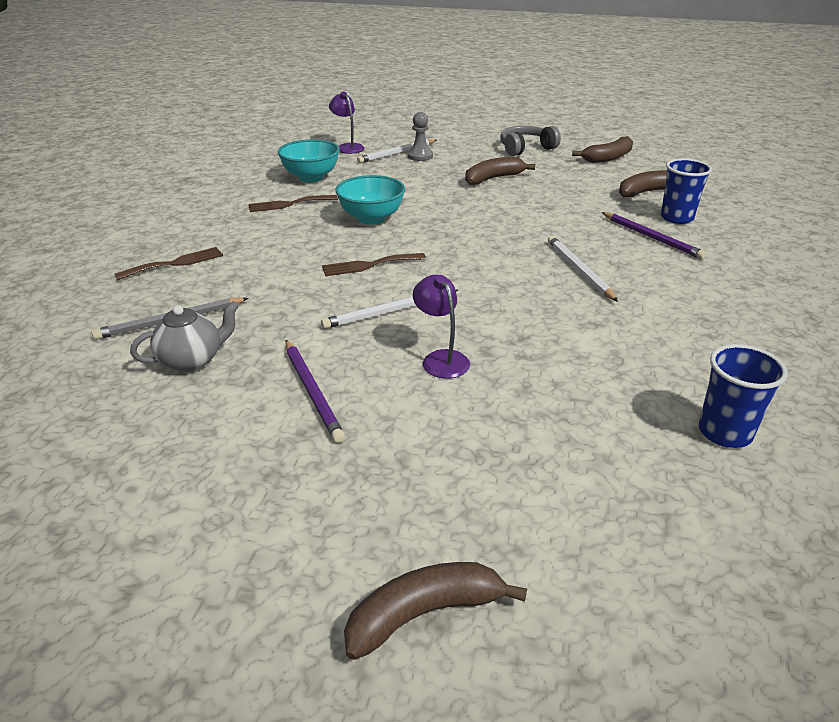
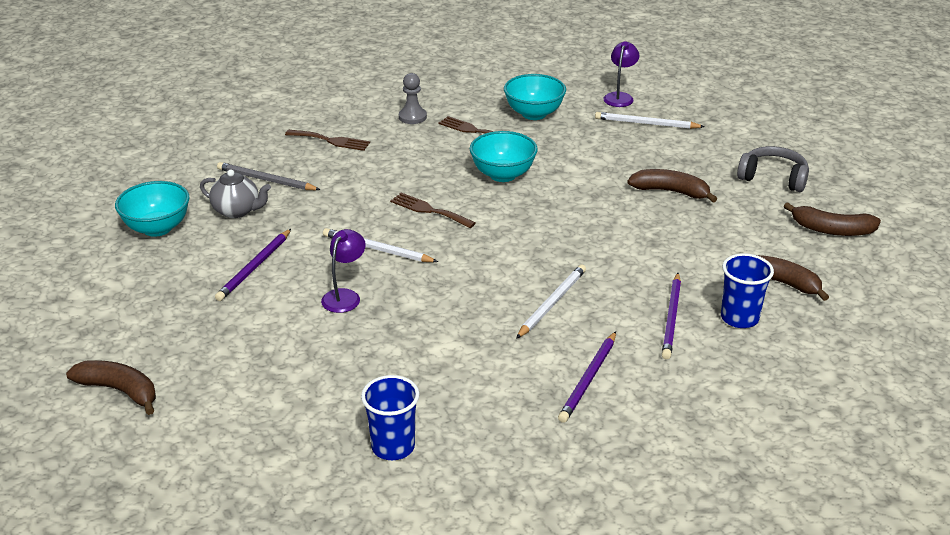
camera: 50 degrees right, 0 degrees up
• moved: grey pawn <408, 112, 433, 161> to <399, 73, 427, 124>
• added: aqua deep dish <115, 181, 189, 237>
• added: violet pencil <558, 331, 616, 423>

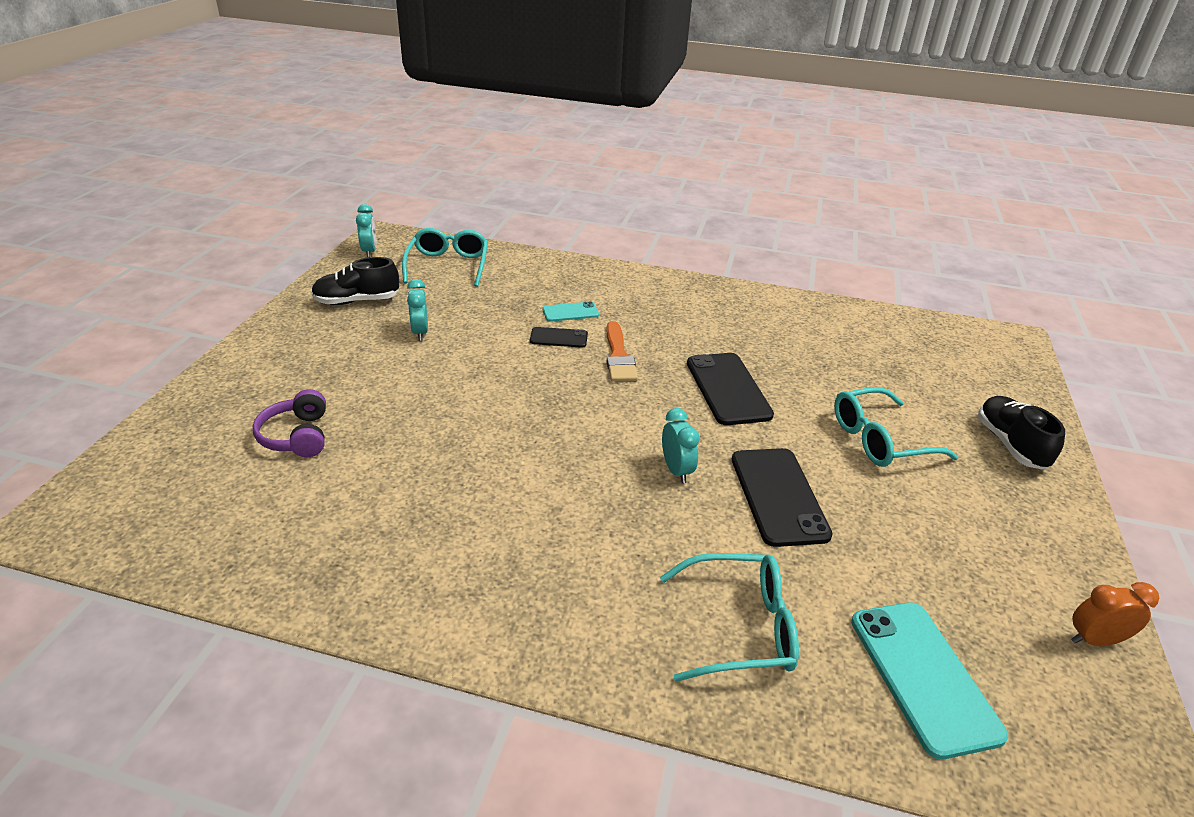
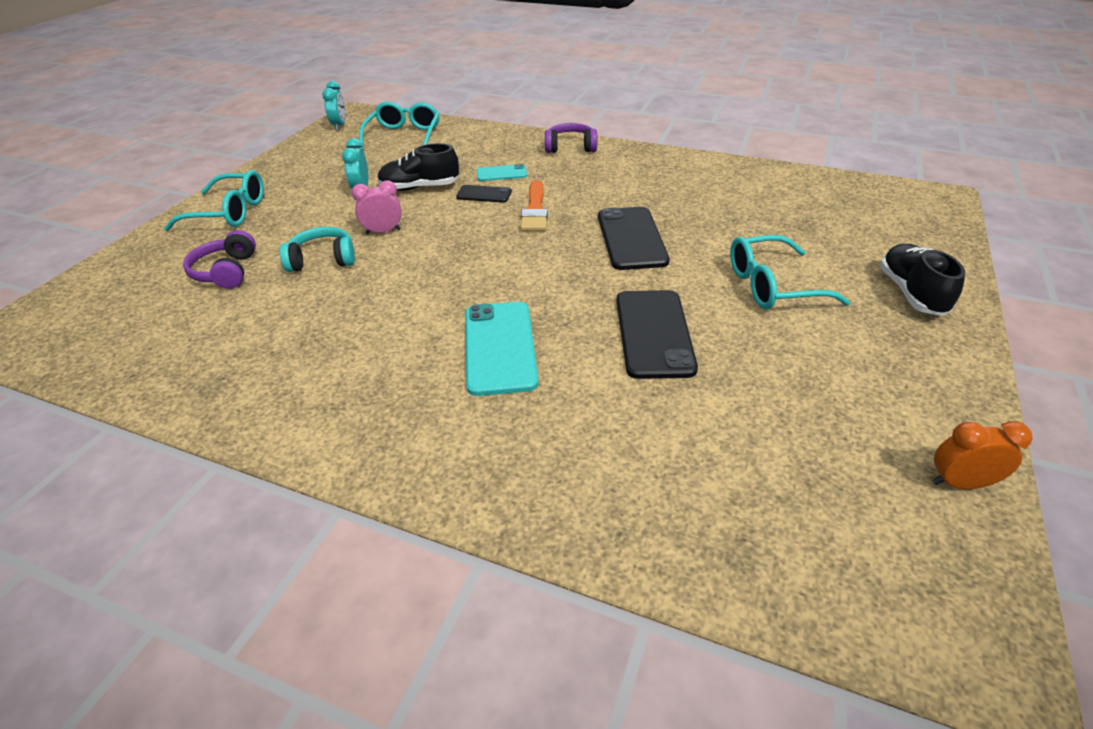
camera: 10 degrees right, 5 degrees up
• moved: black lace-up shoe <311, 257, 399, 305> to <377, 143, 459, 191>
• removed: aqua bedside clock <662, 408, 700, 483>
• moved: aqua glasses <660, 553, 799, 682> to <164, 170, 264, 231>
• moved: aqua mobile phone <851, 602, 1008, 760> to <465, 302, 539, 396>
• added: violet headset <545, 123, 597, 153>
• added: pink bedside clock <352, 180, 402, 234>
• added: aqua headset <280, 227, 355, 272>

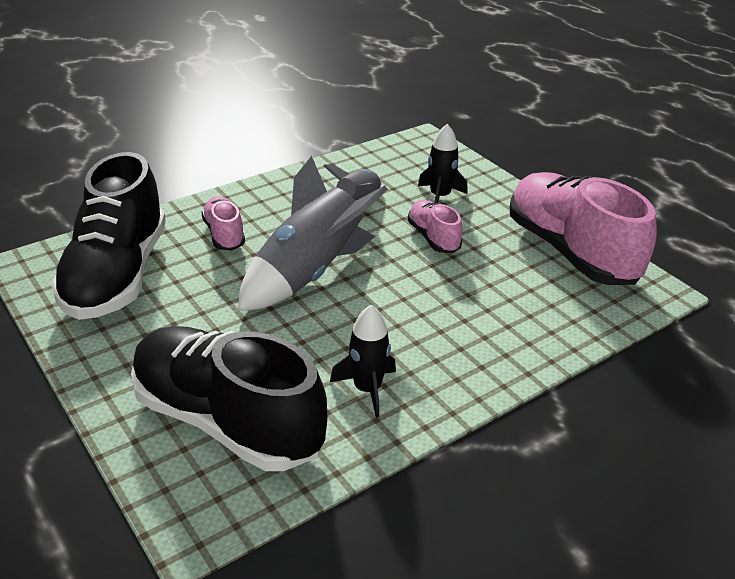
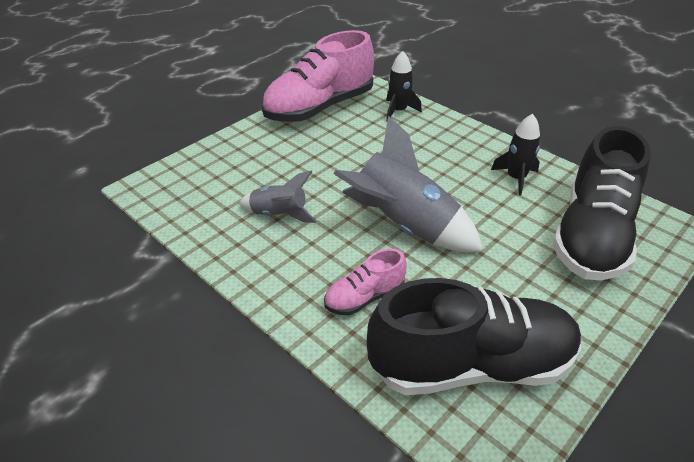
camera: 100 degrees left, 5 degrees up
• moved: black toy rocket <418, 124, 468, 203> to <386, 51, 422, 121>
• removed: pink lace-up shoe <408, 200, 462, 253>

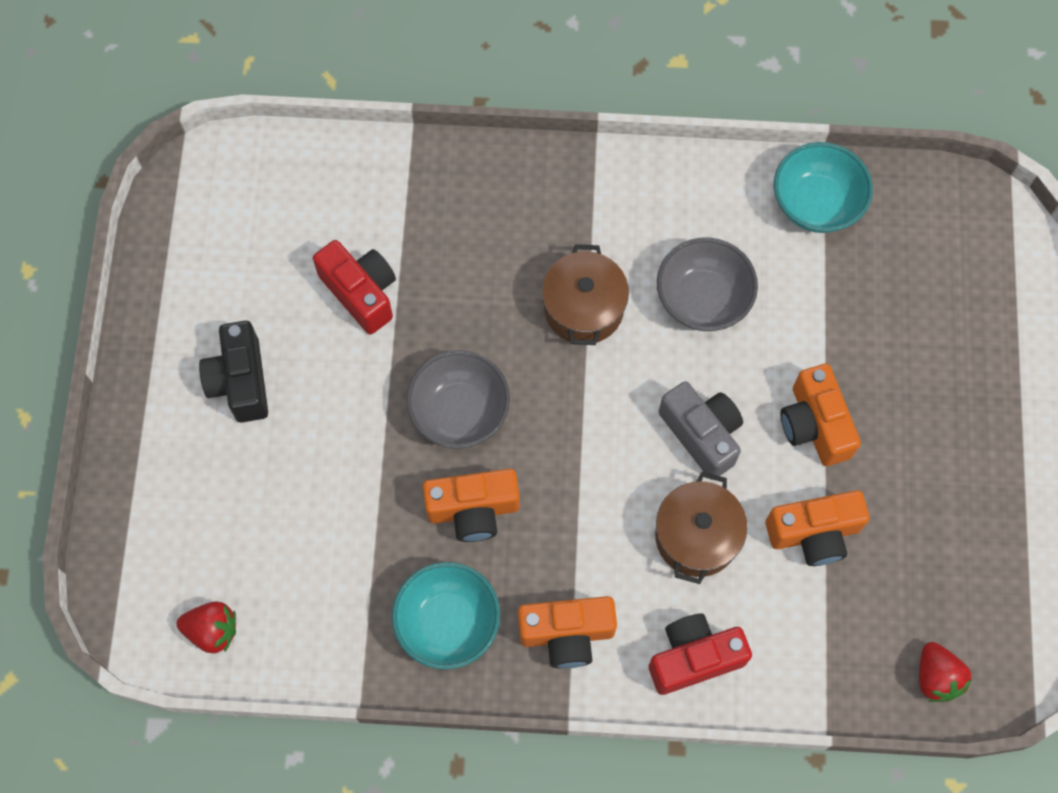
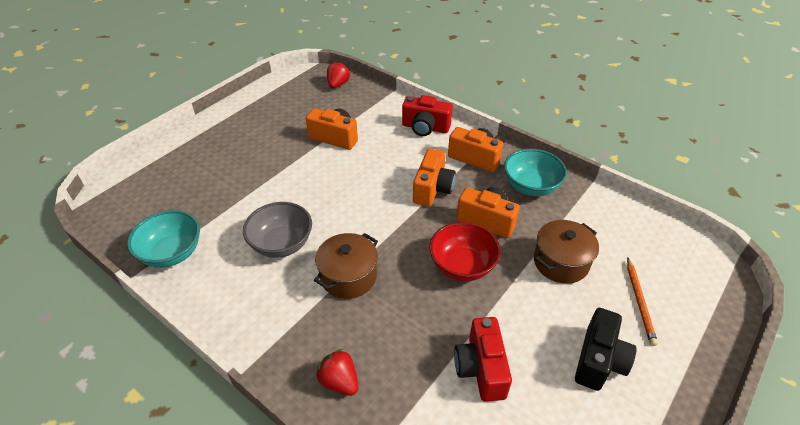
camera: 145 degrees left, 25 degrees down
• recoloured: grey deep dish <406, 350, 510, 449> to crimson deep dish <429, 222, 501, 281>
• moved: orange-coloured camera <780, 364, 861, 466> to <413, 148, 456, 207>
• removed: grey camera <659, 381, 743, 480>
• moved: dark brown pot <655, 472, 748, 584> to <534, 220, 599, 284>
• moved: crimson toy strawberry <176, 601, 236, 654> to <316, 349, 358, 396>
• added: orange-coloured pencil <627, 257, 658, 346>

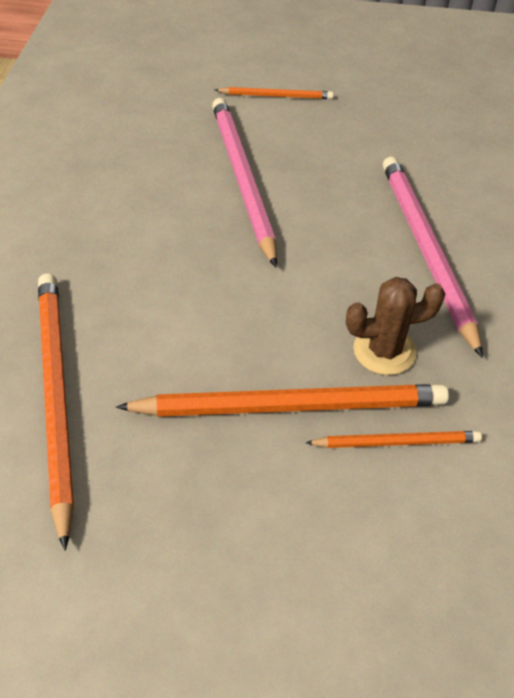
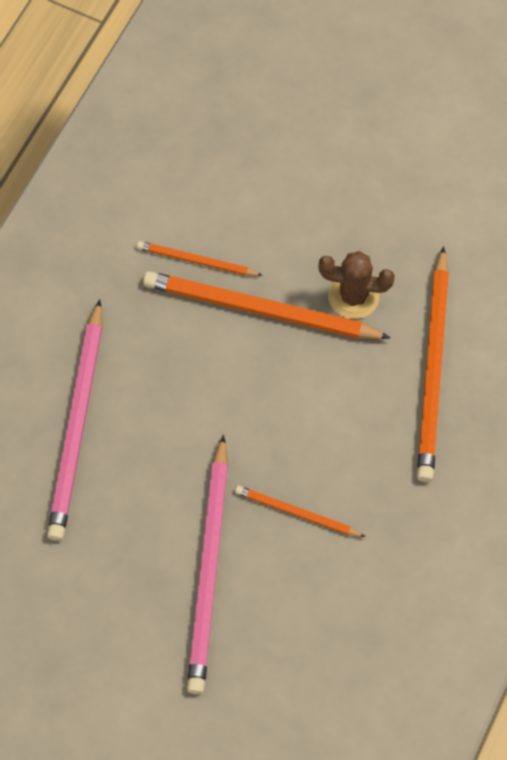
camera: 160 degrees left, 15 degrees up
• moved: orange-coloured pencil <215, 87, 334, 99> to <235, 486, 366, 537>
• moved: dark brown prickly plant <346, 277, 445, 375> to <319, 251, 395, 319>

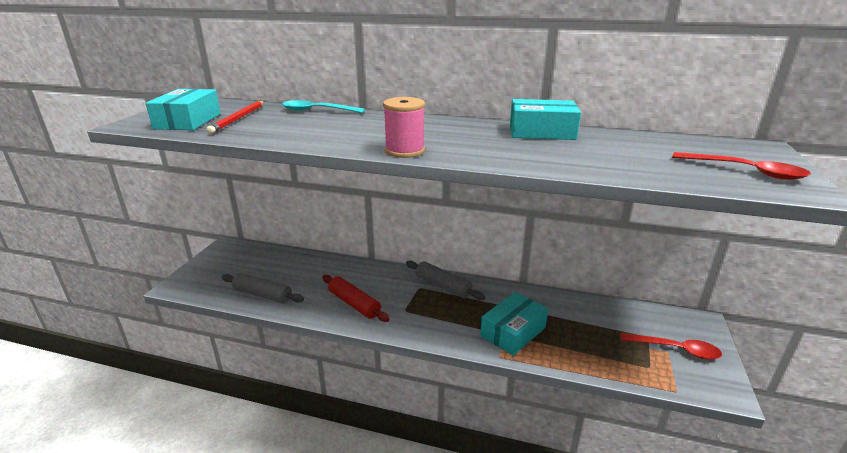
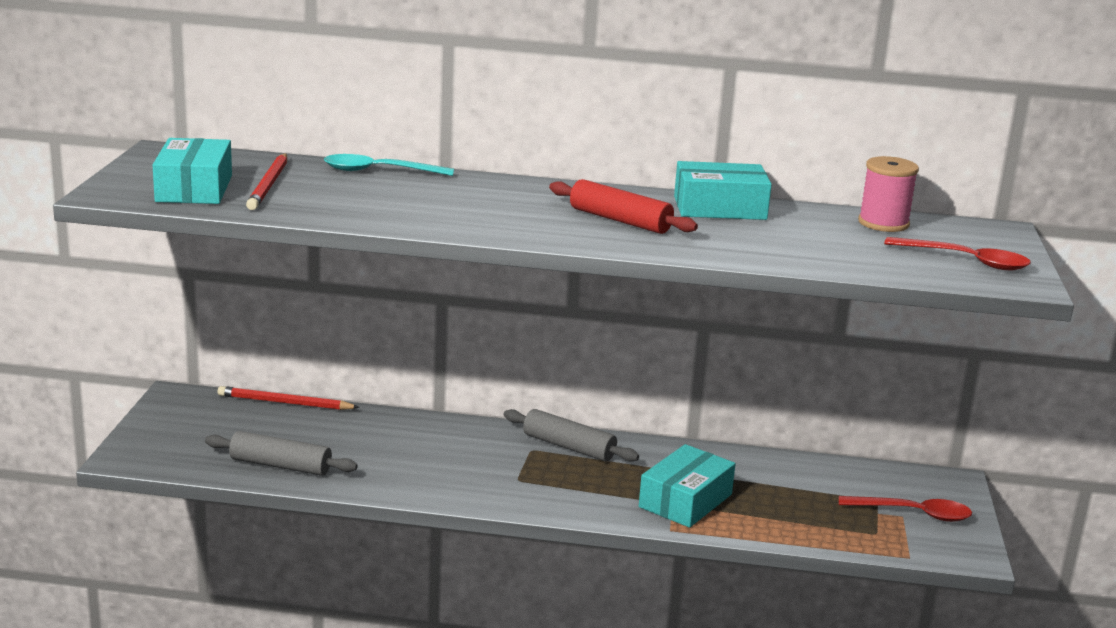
camera: 10 degrees left, 5 degrees down
• moved: pink reel of thread <383, 97, 425, 158> to <858, 156, 919, 232>
• moved: crimson rolling pin <322, 275, 390, 322> to <549, 179, 698, 234>
• added: crimson pencil <217, 386, 360, 410>

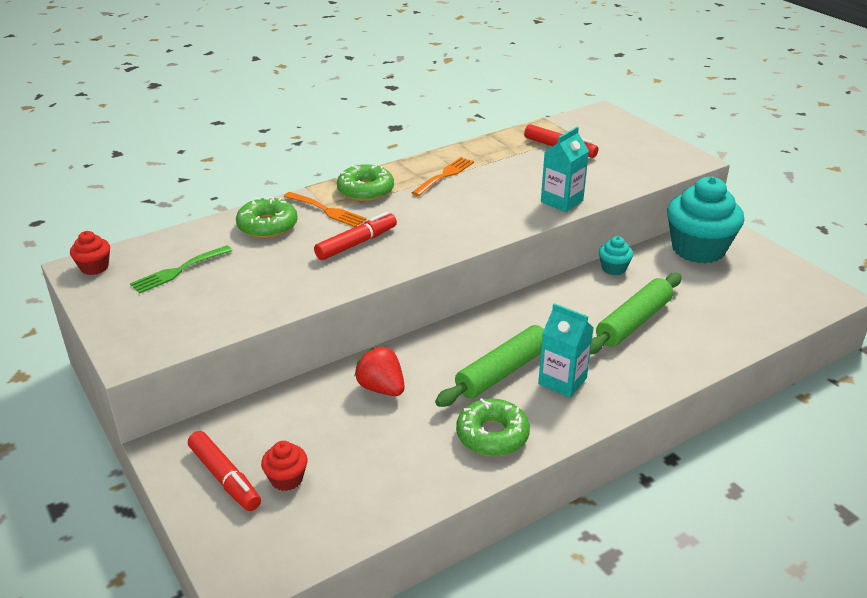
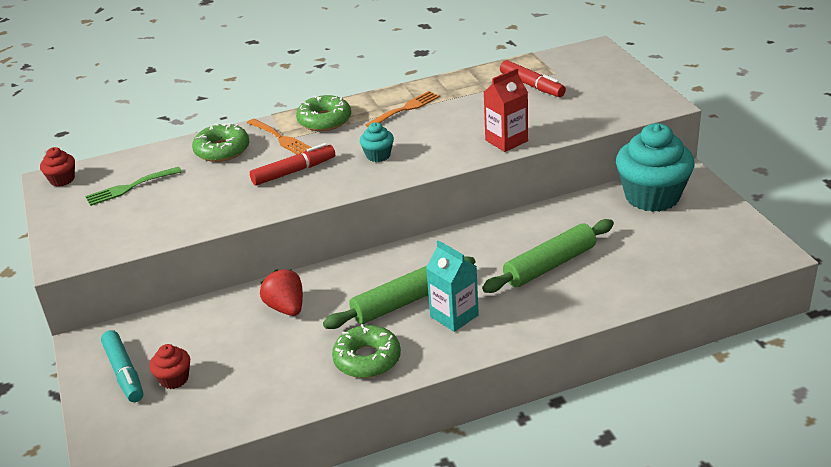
camera: 15 degrees right, 0 degrees up
• recoloured: aqua milk carton <541, 127, 589, 212> to crimson milk carton <484, 68, 528, 152>
• moved: aqua cupcake <599, 236, 633, 275> to <360, 122, 394, 162>
• recoloured: crimson felt pen <188, 431, 261, 511> to aqua felt pen <101, 330, 143, 402>

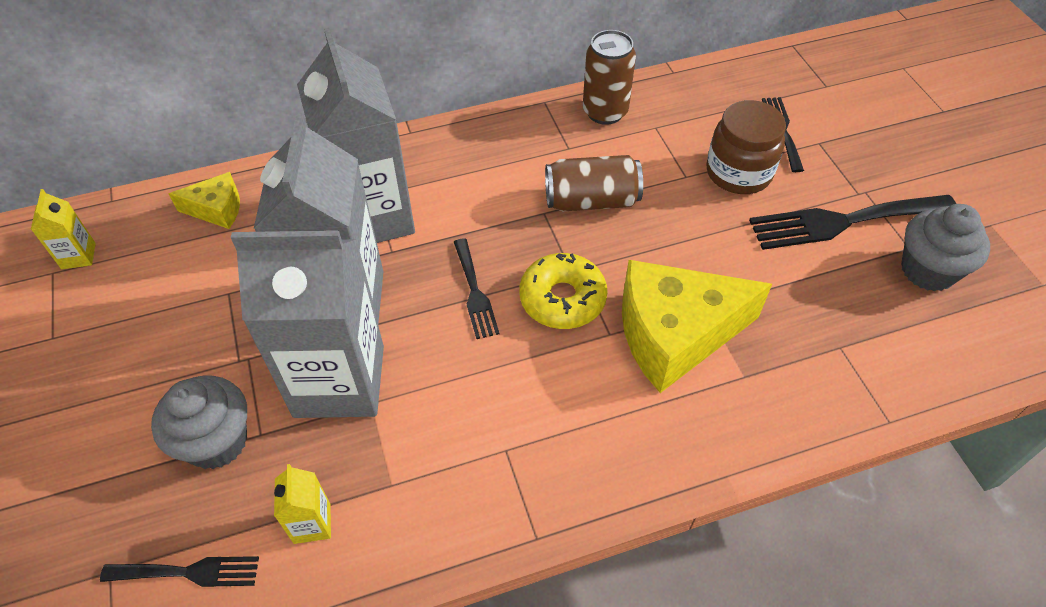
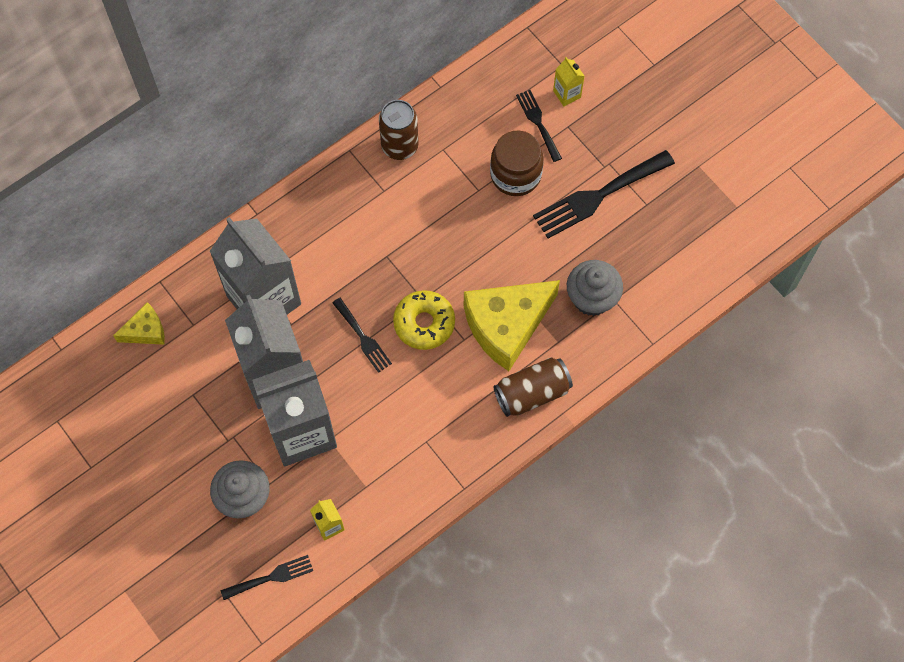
camera: 20 degrees left, 15 degrees up
• moved: dark brown soda can <545, 155, 643, 211> to <493, 357, 573, 417>
• moved: yellow milk carton <31, 189, 96, 269> to <553, 57, 585, 106>
• moved: grey cupcake <901, 204, 990, 291> to <567, 260, 623, 316>

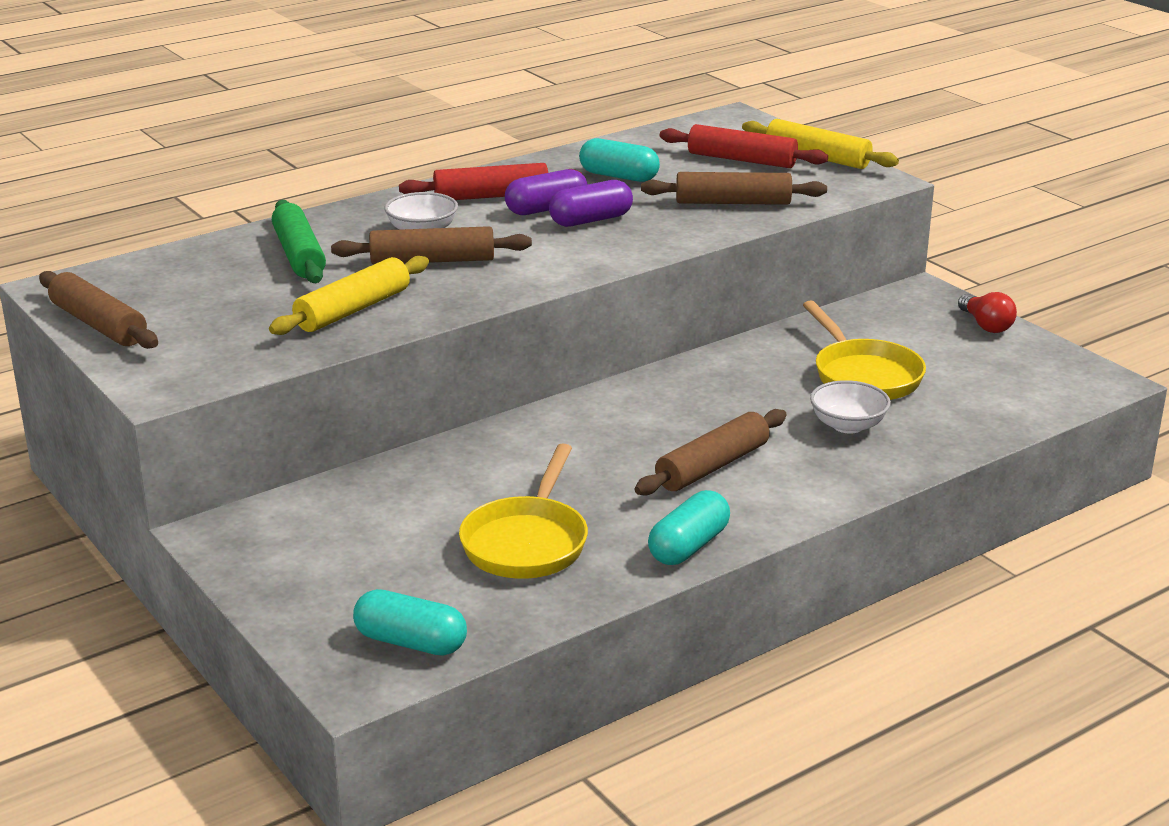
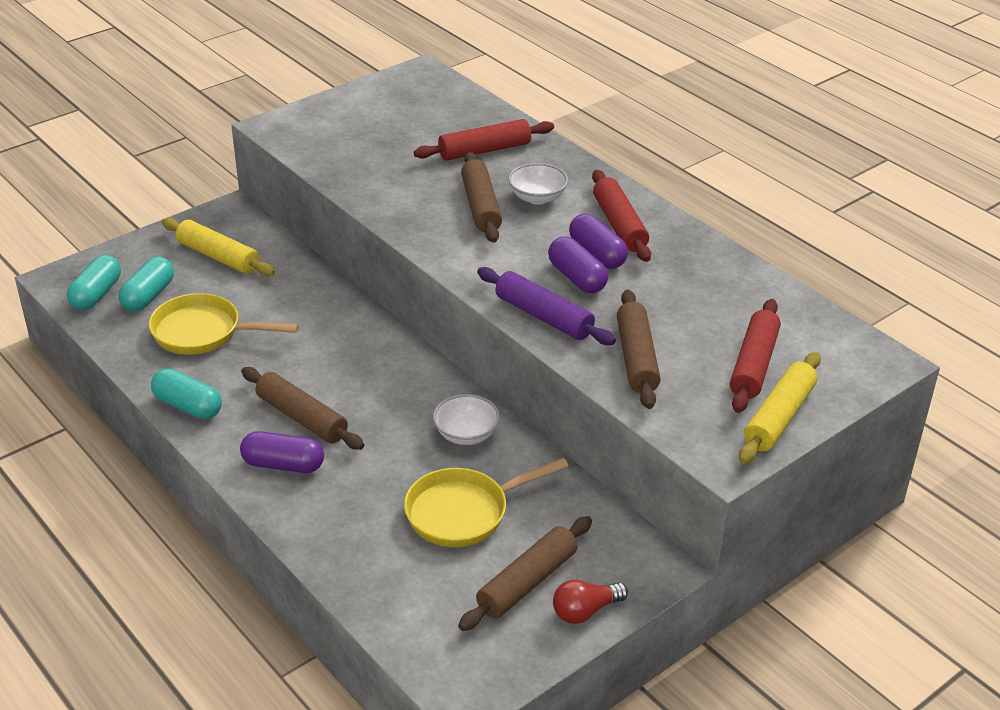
camera: 85 degrees right, 10 degrees up
• moved: aqua capsule <579, 138, 660, 182> to <119, 257, 174, 311>
• recoloured: leaf-green rolling pin <272, 200, 326, 283> to crimson rolling pin <414, 119, 554, 161>
• moved: yellow rolling pin <269, 256, 429, 335> to <162, 218, 275, 276>
• moved: dark brown rolling pin <39, 271, 158, 349> to <458, 516, 592, 631>
• moved: pure white deep dish <810, 380, 891, 434> to <433, 394, 500, 445>
• added: violet rolling pin <477, 267, 616, 345>
• added: violet capsule <240, 431, 324, 473>

